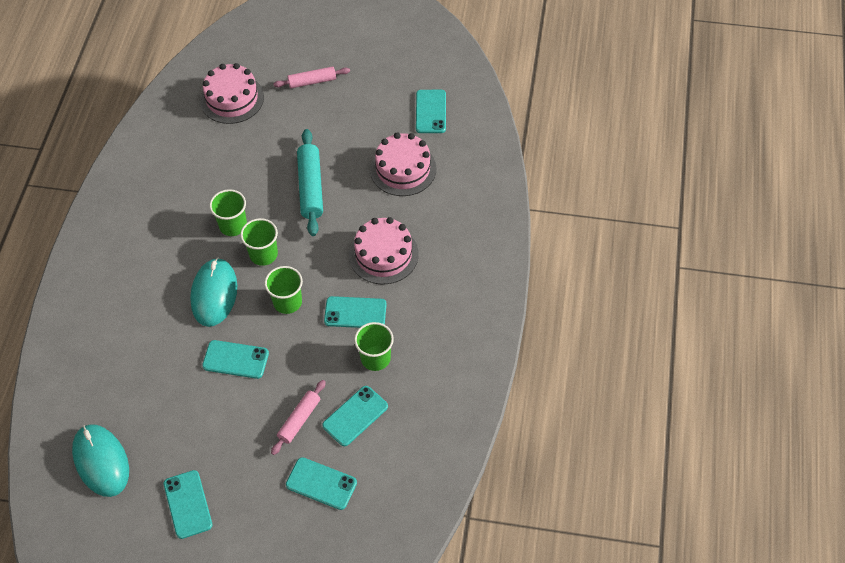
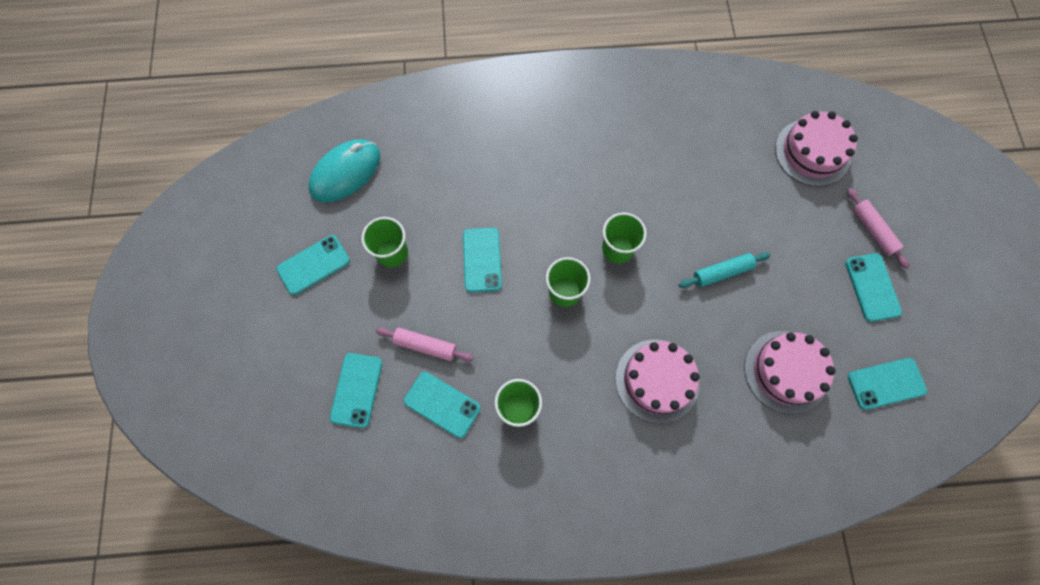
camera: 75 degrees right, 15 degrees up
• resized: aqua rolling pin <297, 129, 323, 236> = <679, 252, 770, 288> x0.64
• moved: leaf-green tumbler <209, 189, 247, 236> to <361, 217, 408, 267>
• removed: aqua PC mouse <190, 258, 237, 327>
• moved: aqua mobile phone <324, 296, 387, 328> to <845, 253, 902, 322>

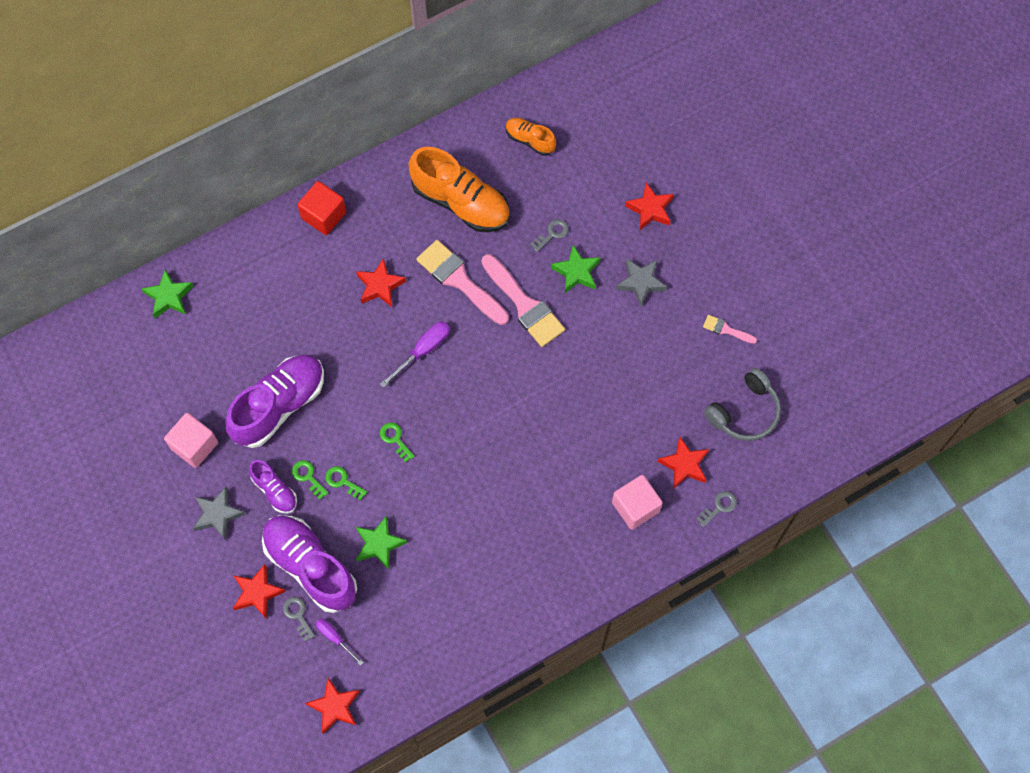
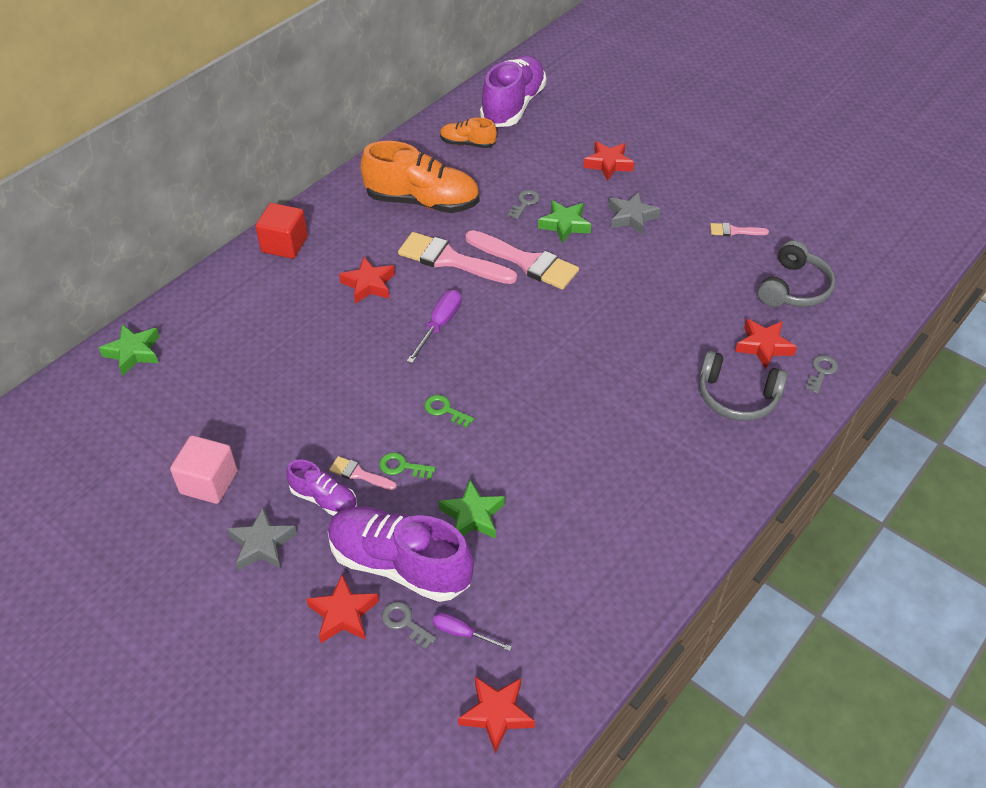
camera: 20 degrees left, 20 degrees down
• moved: violet lace-up shoe <225, 355, 324, 448> to <480, 55, 546, 127>
• replaced: leaf-green key <292, 460, 328, 500> to pink brush <329, 456, 397, 490>
• replaced: pink block <612, 475, 663, 530> to grey headset <699, 351, 788, 421>

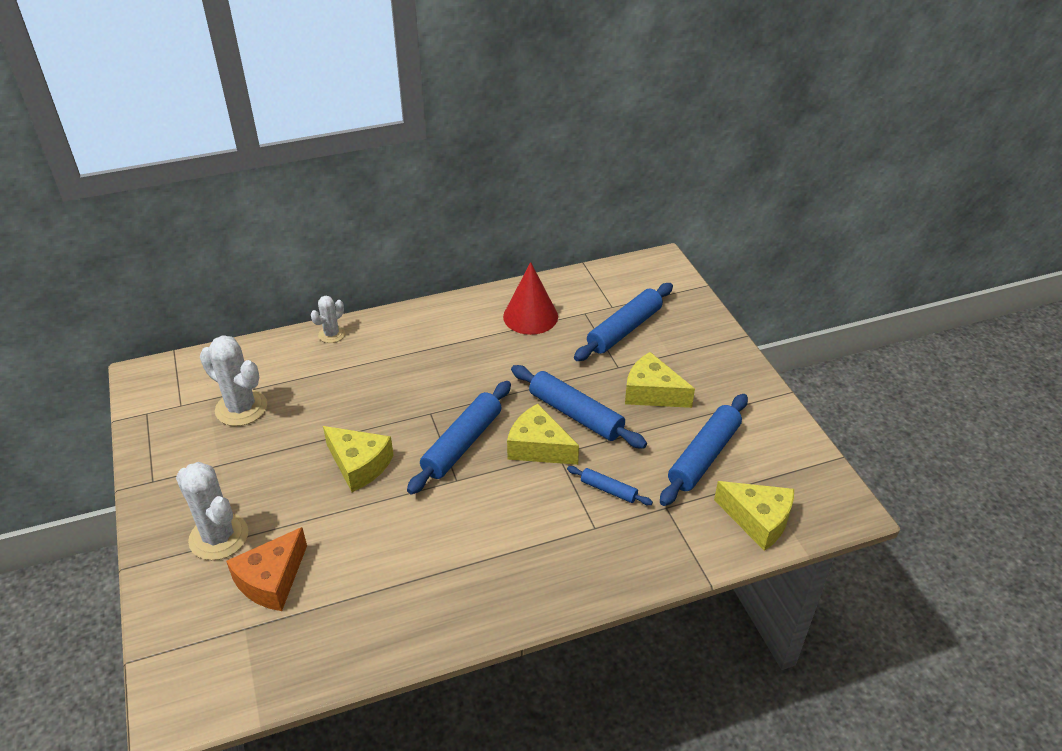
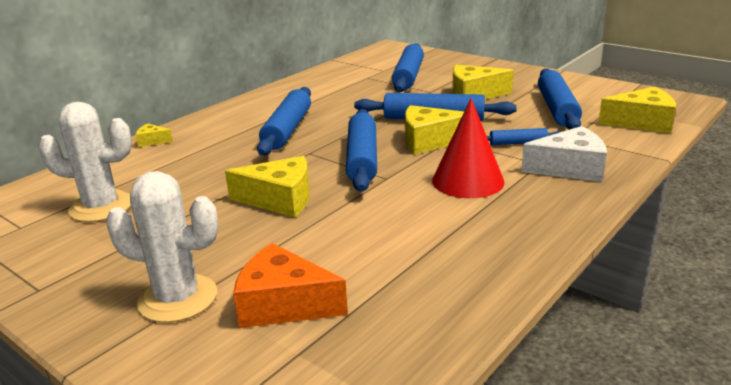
camera: 30 degrees left, 15 degrees down
• moved: crimson cone <503, 262, 558, 335> to <432, 98, 505, 198>
• replaced: pure white prickly plant <311, 296, 345, 343> to yellow piece of cheese <136, 123, 173, 147>
• turned: orange-coloured piece of cheese <226, 527, 307, 611> = <233, 243, 348, 328> 105 degrees clockwise
• added: cobalt rolling pin <257, 87, 311, 156>
• added: pure white piece of cheese <521, 126, 607, 182>

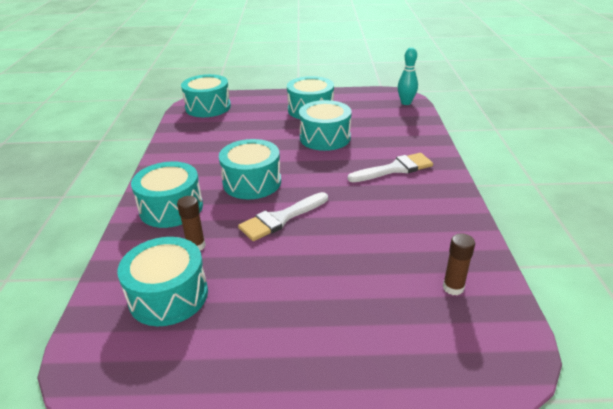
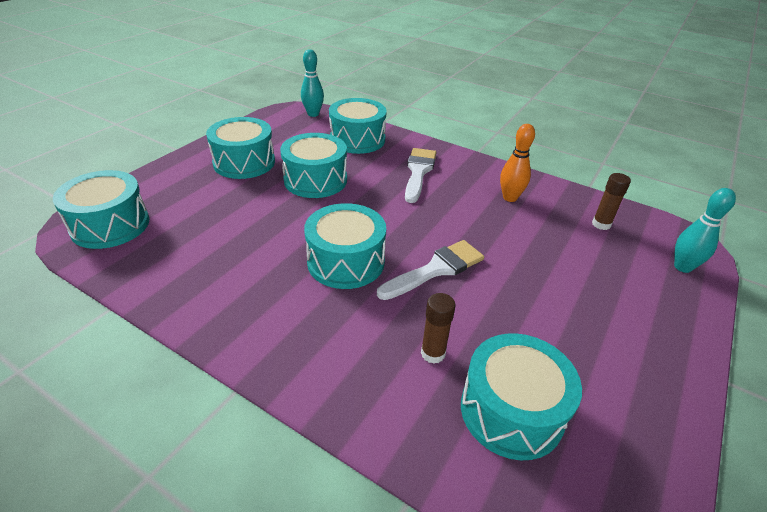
camera: 60 degrees left, 5 degrees up
• moved: aqua toy drum <131, 162, 203, 228> to <329, 98, 387, 154>
• turned: pure white brush <238, 192, 328, 241> = <377, 240, 484, 300> 120 degrees counterclockwise
• added: orange-coloured bowling pin <500, 124, 535, 202>
• added: aqua bowling pin <674, 188, 736, 273>

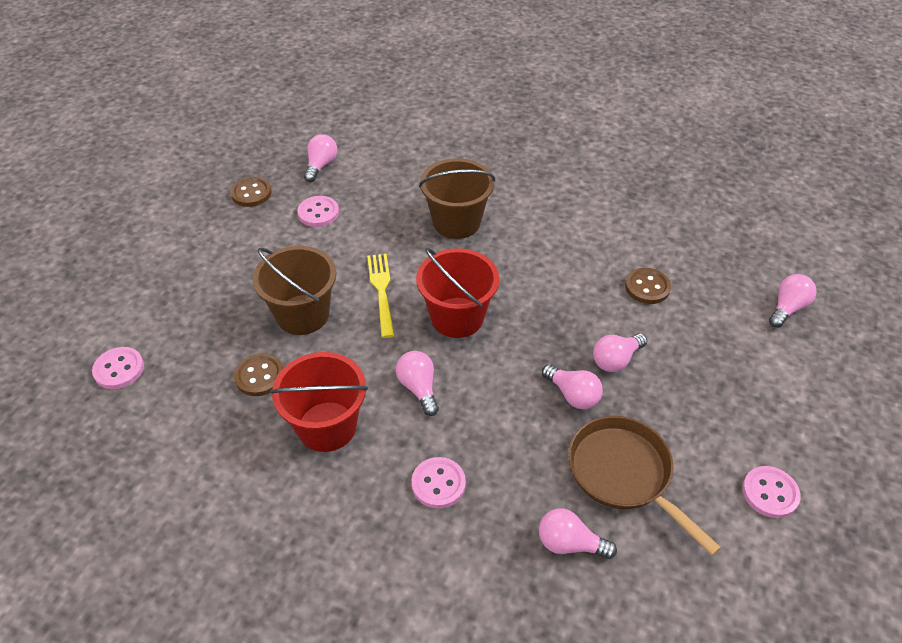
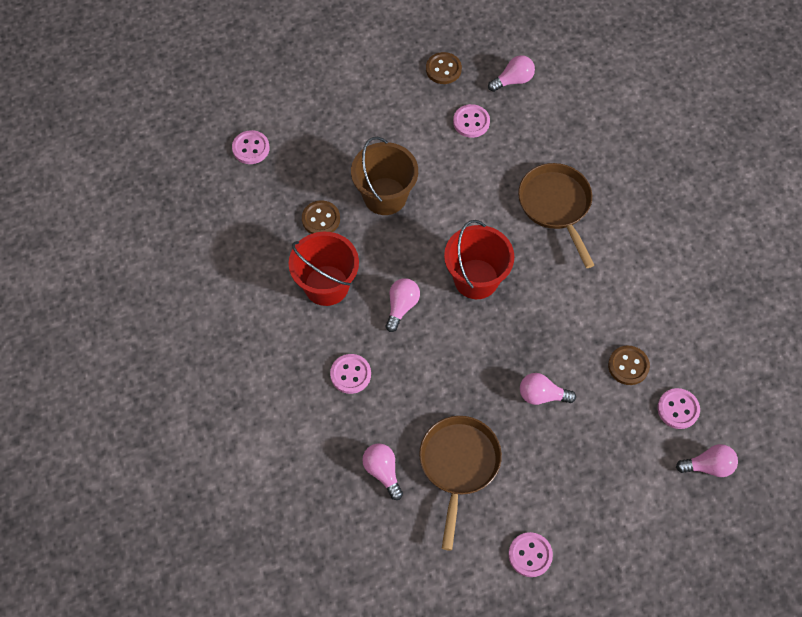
camera: 45 degrees right, 15 degrees up
• replaced: dark brown pail <419, 158, 495, 239> to dark brown skillet <518, 163, 594, 268>
• removed: yellow table fork <367, 254, 394, 338>
• removed: pink lightbulb <542, 364, 603, 409>
• added: pink shirt button <658, 388, 700, 429>

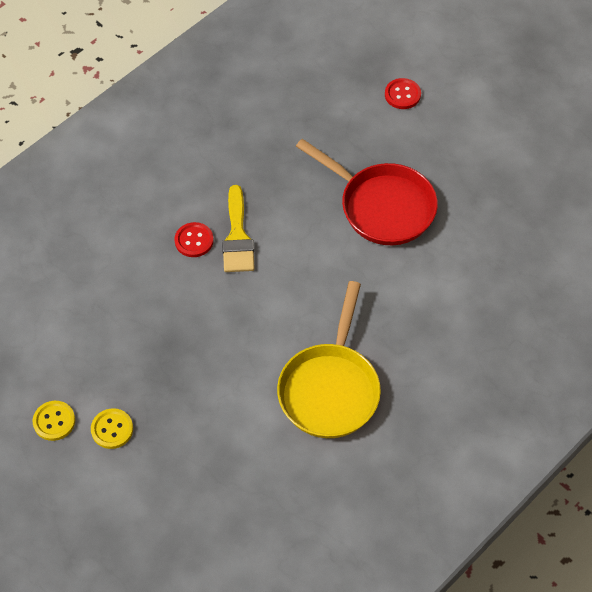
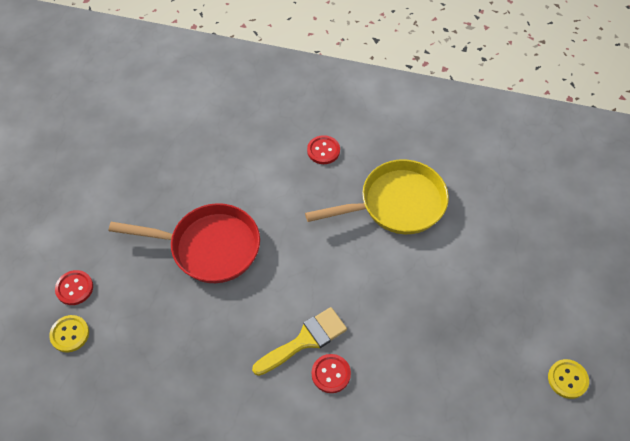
camera: 120 degrees left, 0 degrees up
• turned: crimson skillet <296, 139, 438, 245> = <109, 203, 260, 283> 90 degrees clockwise
• moved: yellow shirt button <91, 408, 133, 449> to <49, 315, 89, 352>
• added: crimson shirt button <307, 135, 340, 164>

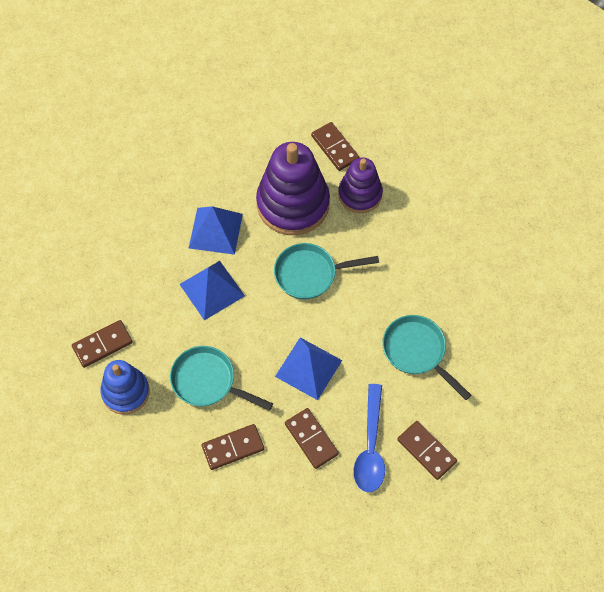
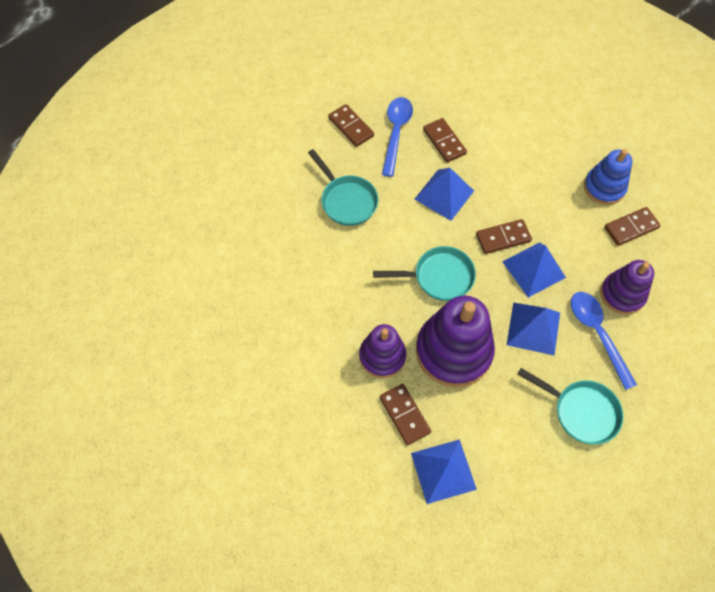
camera: 175 degrees left, 0 degrees up
• moved: aqua skillet <170, 346, 273, 411> to <518, 368, 623, 445>
• moved: dark brown domino <201, 424, 264, 470> to <476, 219, 532, 254>
• added: violet stacking rings <600, 260, 654, 315>
• added: cobalt tablespoon <571, 292, 637, 390>
• added: cobalt pyramid <411, 439, 477, 504>

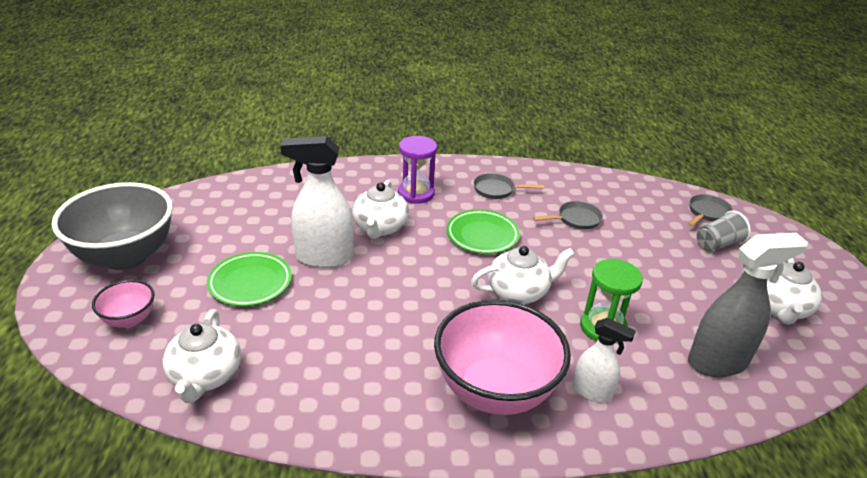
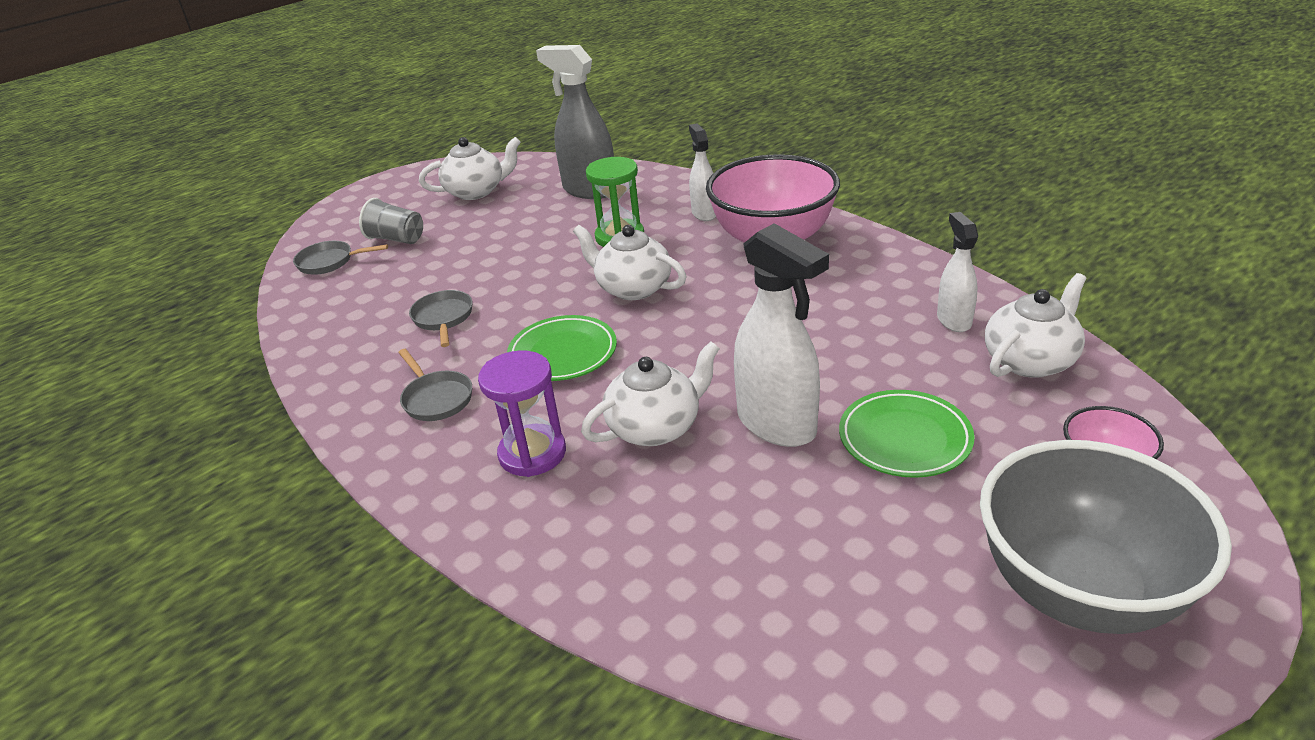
camera: 125 degrees left, 0 degrees up
• turned: grey skillet <533, 201, 603, 230> = <409, 290, 473, 347> 45 degrees clockwise
• added: pure white sprayer <937, 212, 978, 332>

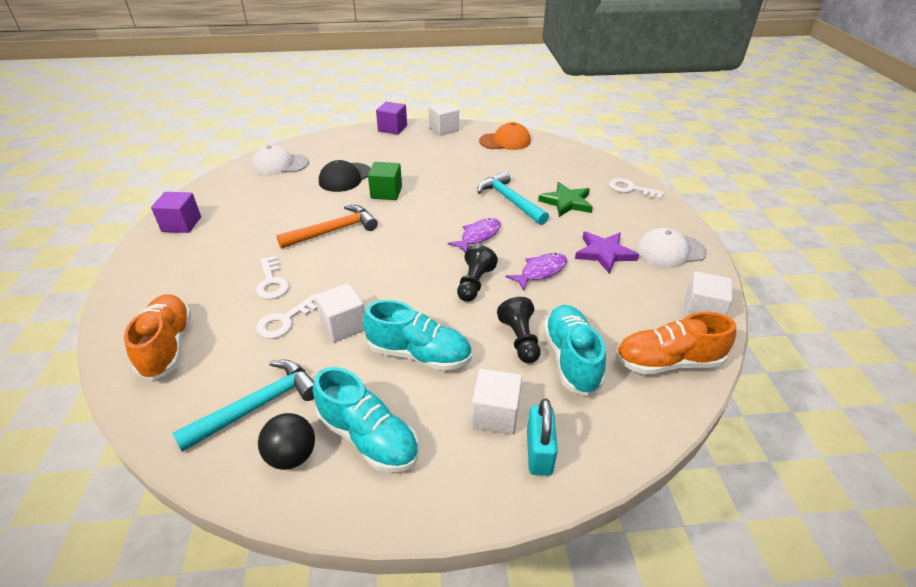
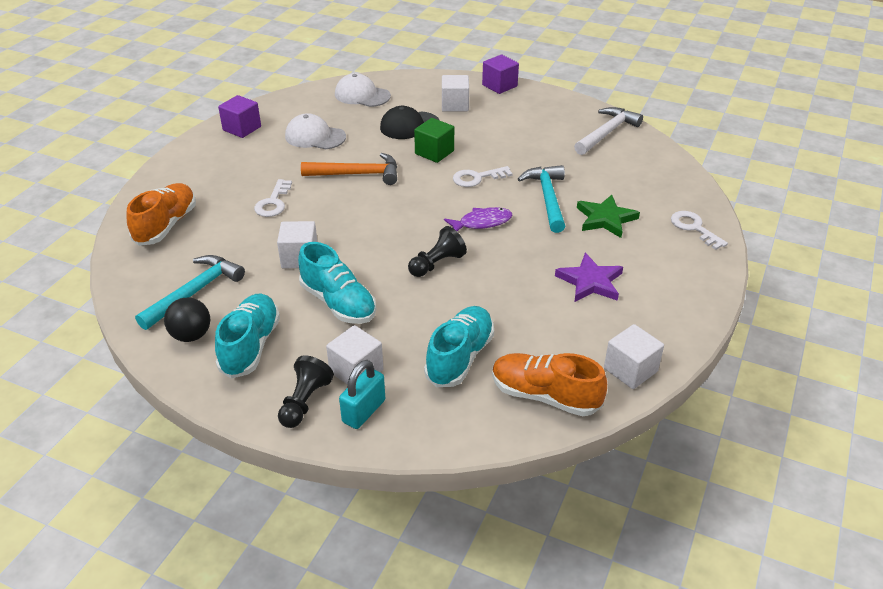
camera: 30 degrees right, 0 degrees up
• moved: pure white block <429, 102, 459, 136> to <442, 75, 469, 112>
• replaced: orange-coloured peaked cap <479, 122, 531, 150> to pure white claw hammer <574, 107, 643, 155>
• moved: pure white peaked cap <637, 228, 707, 268> to <285, 113, 346, 149>
• removed: violet toy fish <506, 253, 567, 290>
• moved: pure white key <256, 294, 317, 339> to <453, 166, 513, 187>
• moved: black pawn <497, 297, 541, 363> to <278, 355, 334, 428>
• turned: aqua claw hammer <172, 360, 314, 452> = <135, 255, 245, 330> 45 degrees counterclockwise
• turned: aqua lace-up shoe <313, 367, 419, 472> = <215, 293, 280, 379> 150 degrees counterclockwise

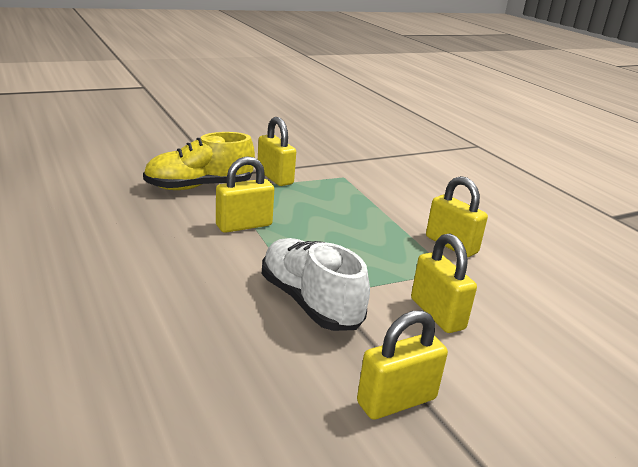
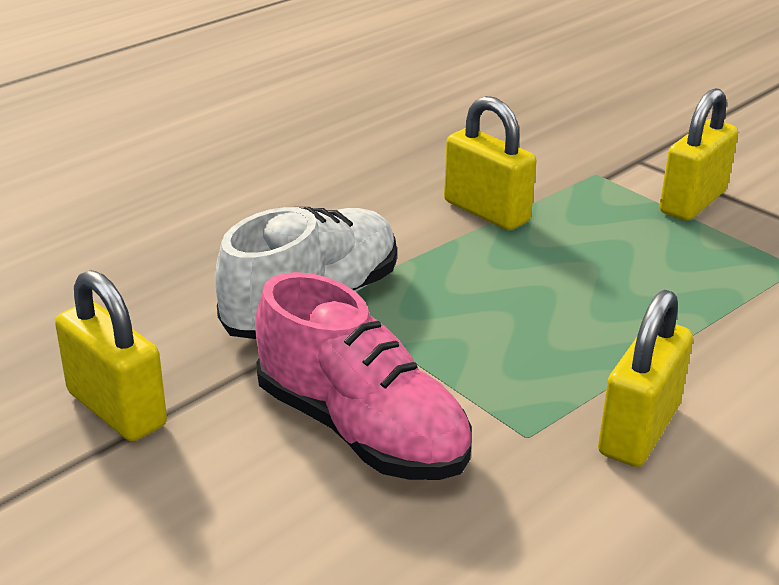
camera: 75 degrees right, 5 degrees up
• removed: yellow lace-up shoe <143, 132, 255, 190>
• replaced: yellow small lock <411, 234, 477, 333> to pink lace-up shoe <255, 272, 472, 480>

